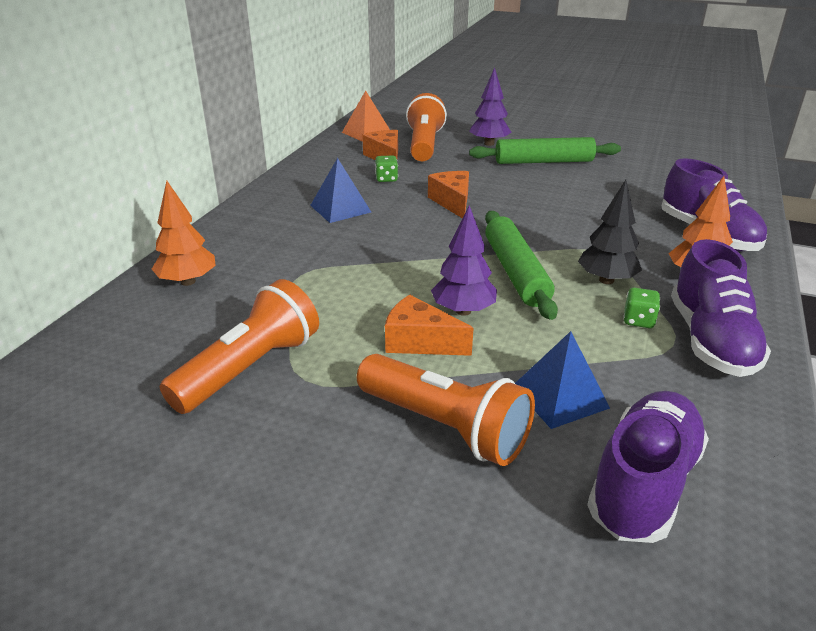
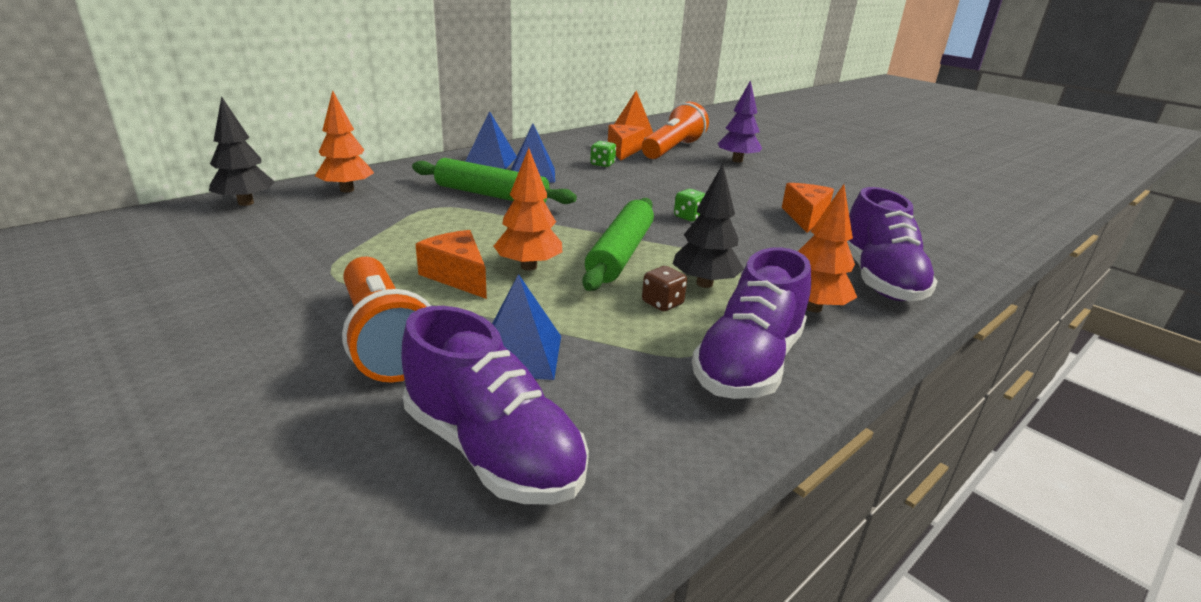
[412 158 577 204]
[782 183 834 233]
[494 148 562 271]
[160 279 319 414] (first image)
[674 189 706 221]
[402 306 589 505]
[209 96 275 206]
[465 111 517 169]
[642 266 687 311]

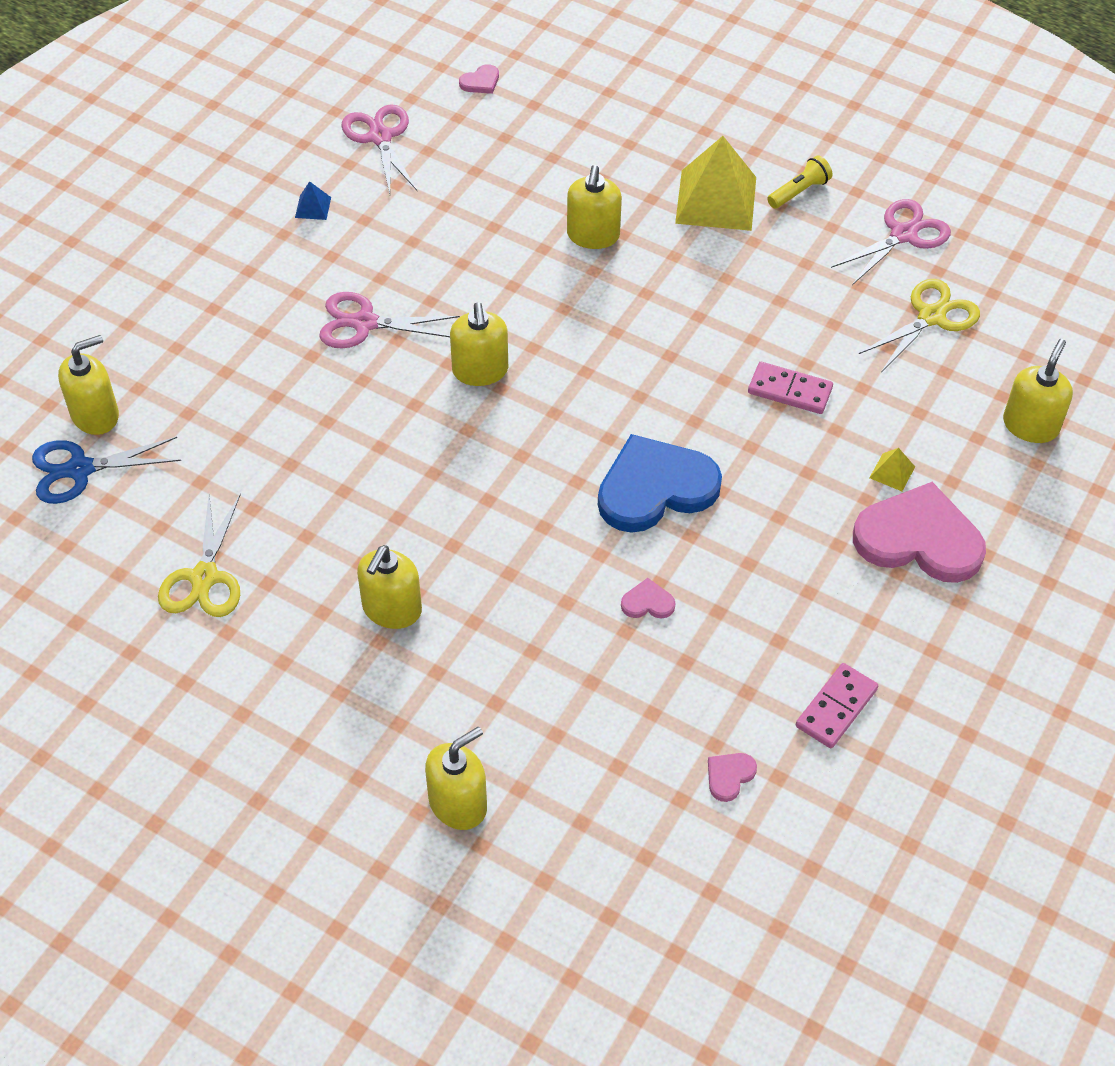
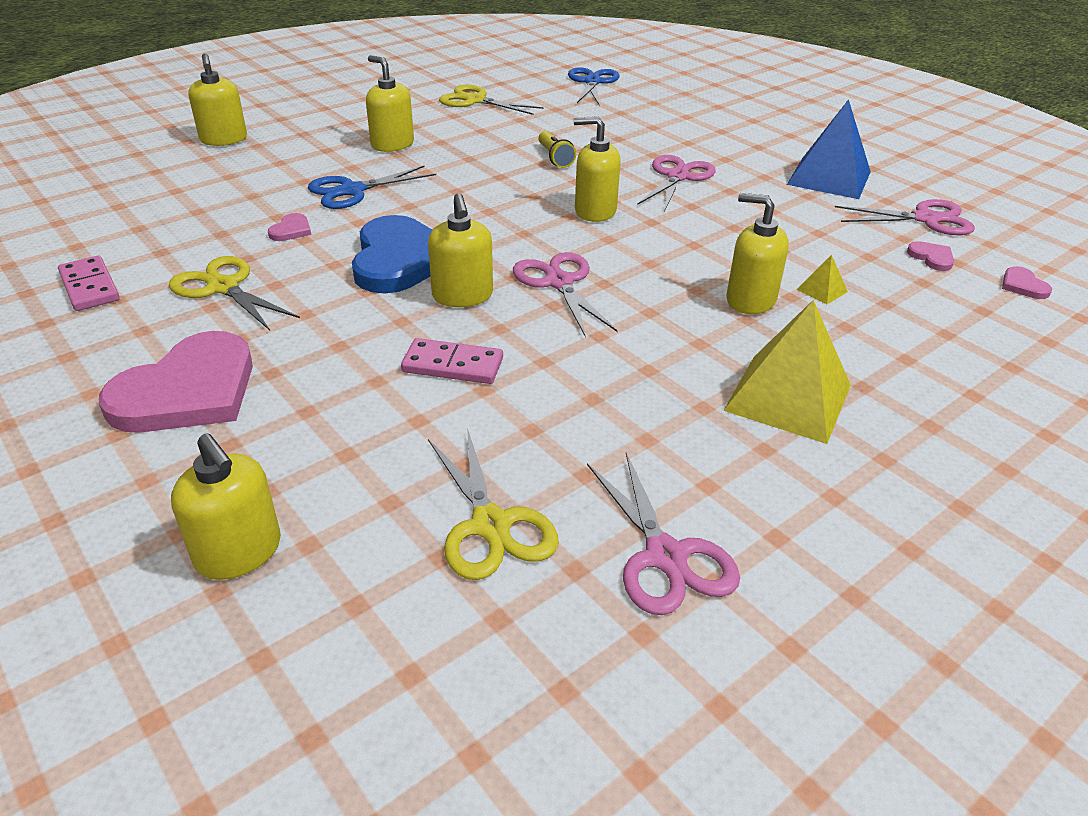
[538 131 576 168]
[787 99 871 199]
[428 193 493 307]
[401 338 503 384]
[797 255 848 304]
[907 241 954 271]
[308 165 436 209]
[513 252 618 337]
[169 256 300 330]

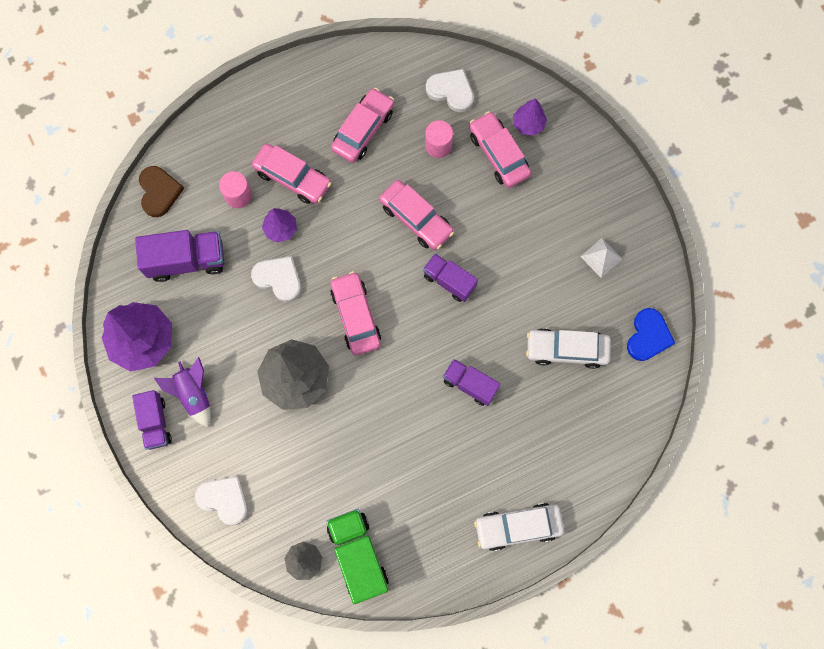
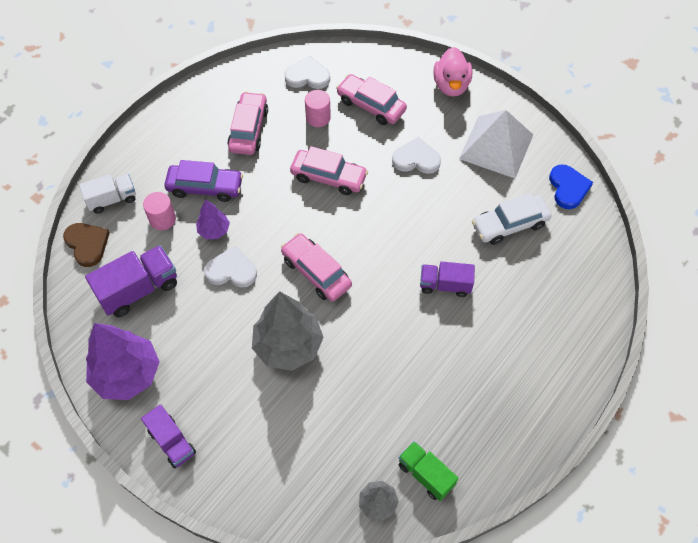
[513 98 547 136] (first image)
[164 160 243 202]
[459 110 533 178]
[423 253 478 302] (first image)
[154 357 211 428] (first image)
[392 137 441 174]
[474 503 564 551] (first image)
[398 441 459 501]
[434 47 472 97]
[79 174 136 214]

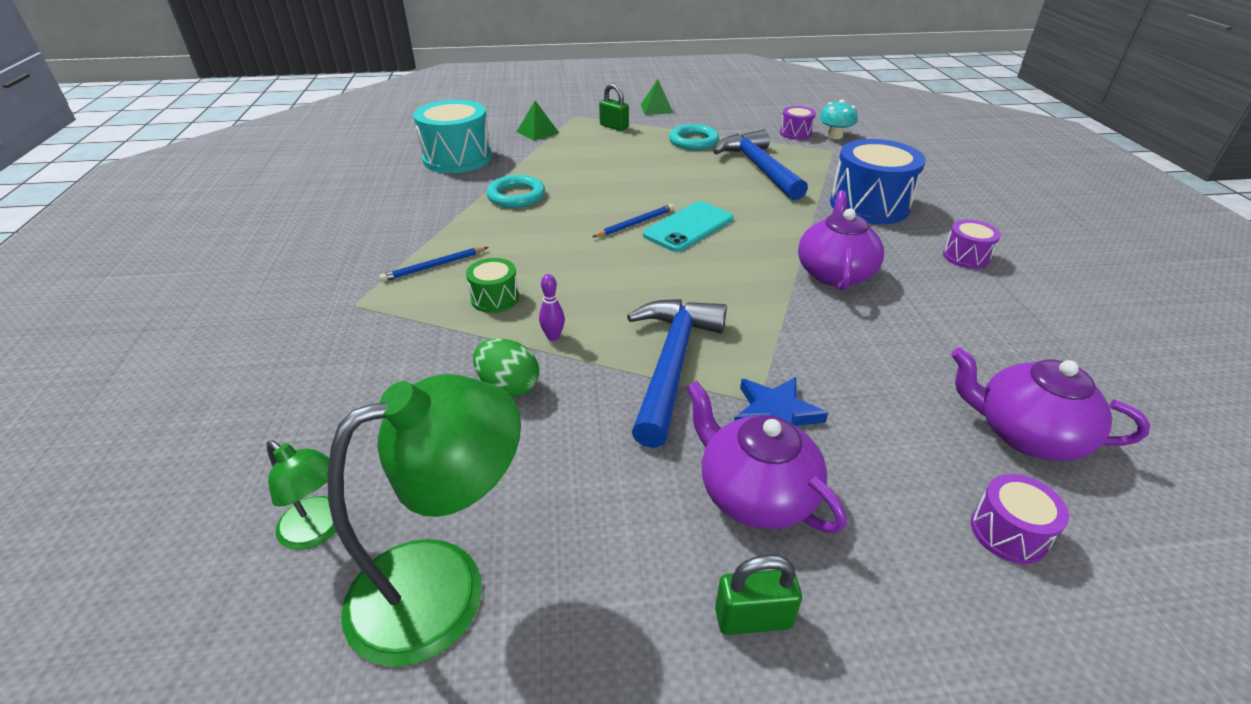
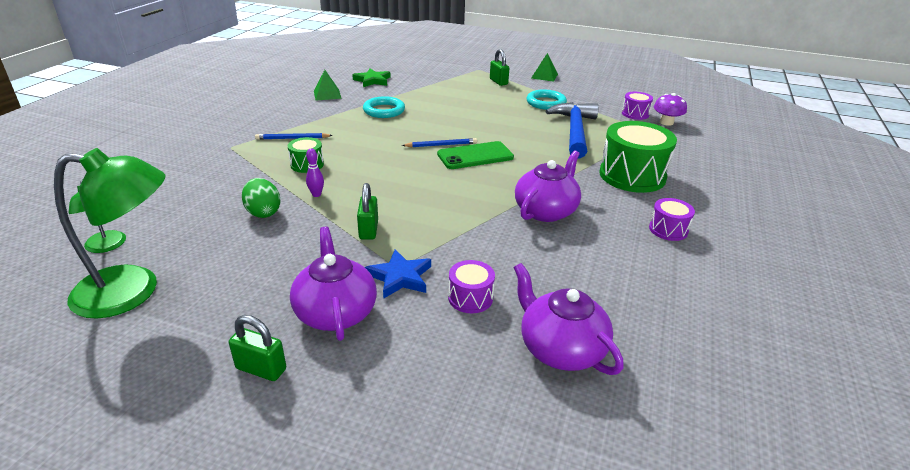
[353 69 391 87]
[654 93 687 126]
[314 70 342 101]
[600 121 677 193]
[437 141 514 169]
[357 183 378 240]
[448 260 495 313]

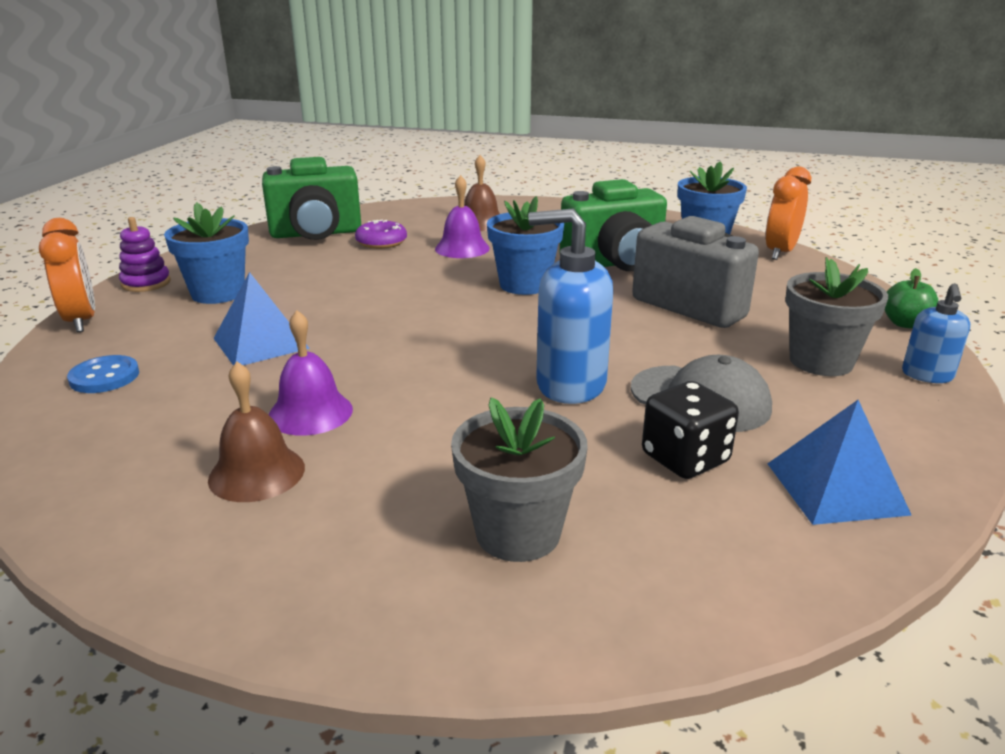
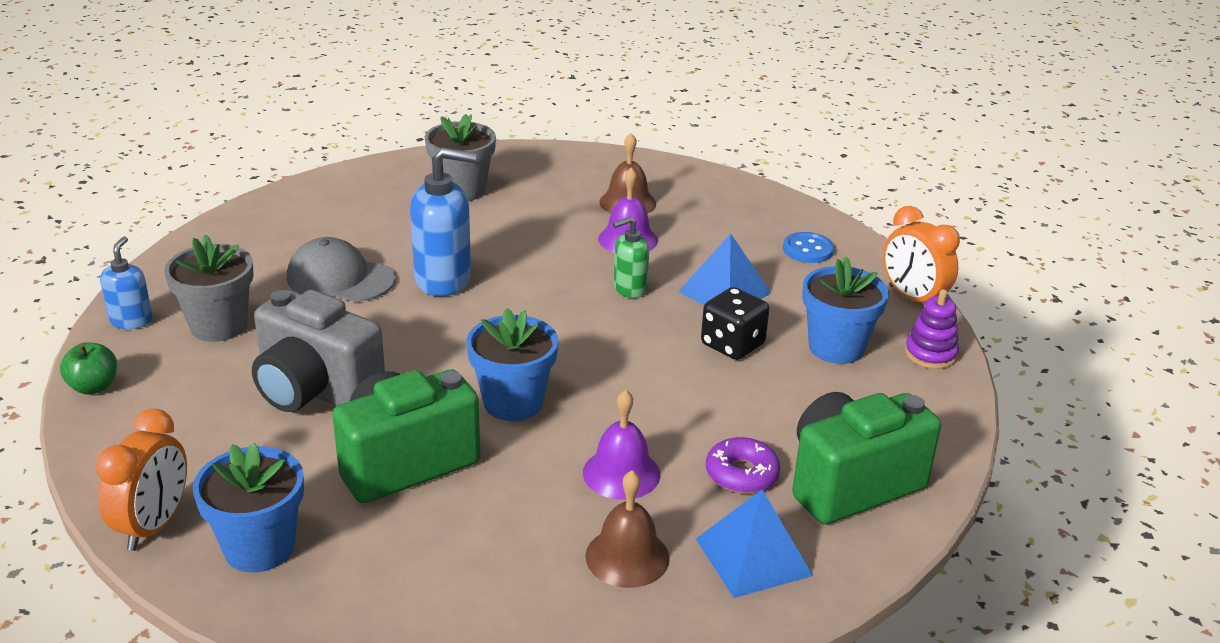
[701 287 769 360]
[696 489 813 598]
[613 217 649 298]

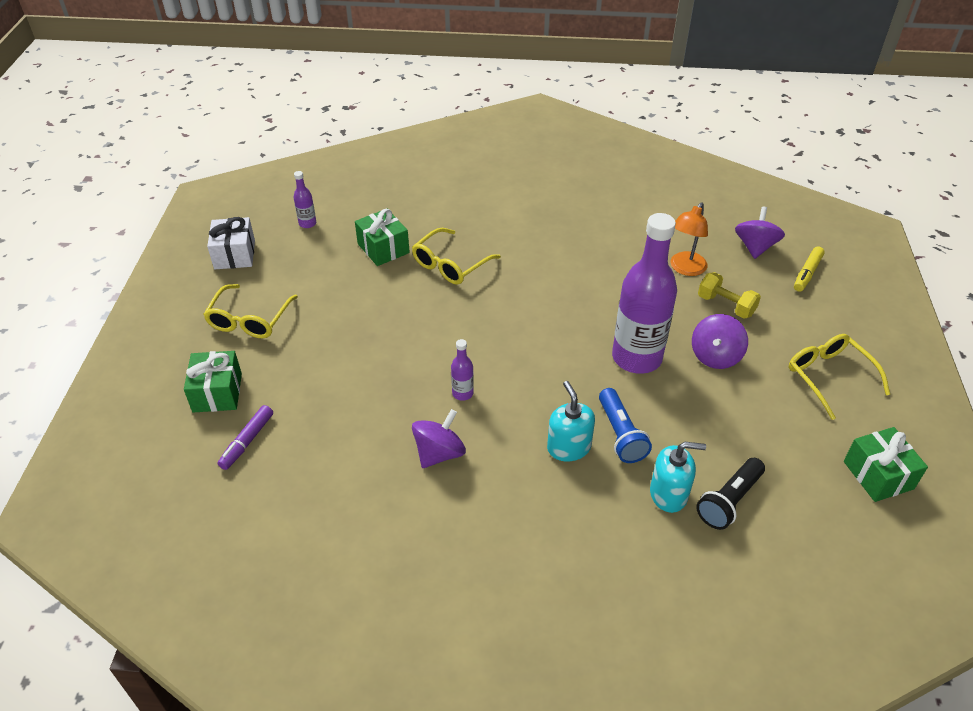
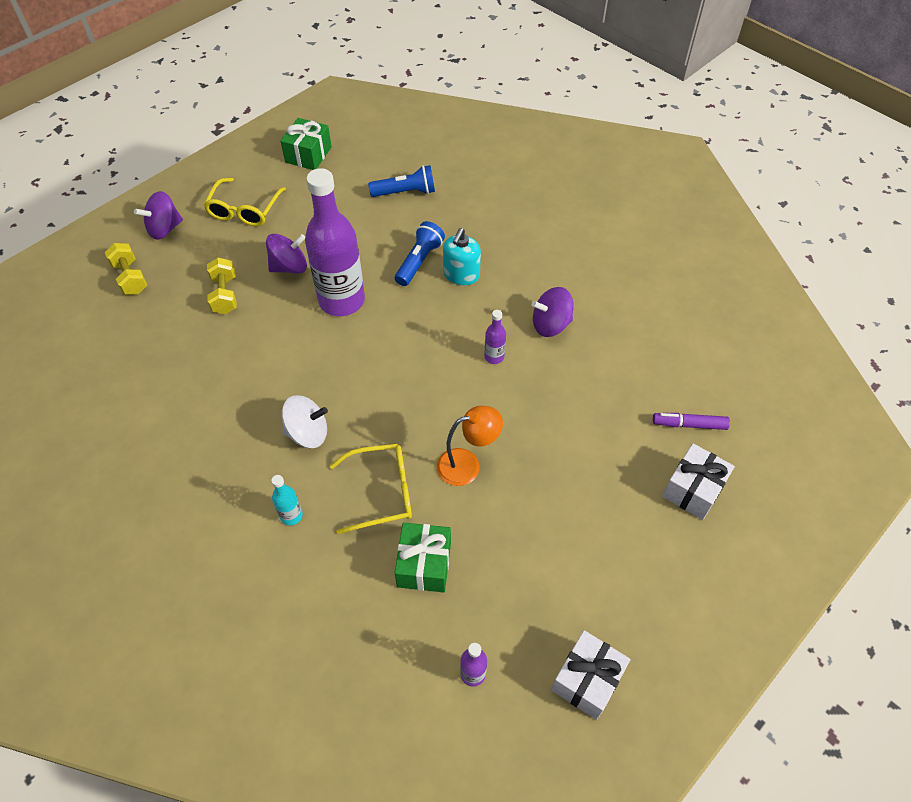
[436 406 503 486]
[134 191 183 240]
[105 243 147 295]
[203 284 298 338] (first image)
[662 443 735 520]
[653 413 730 430]
[650 442 706 513] (first image)
[368 165 435 197]
[281 395 328 448]
[271 475 303 525]

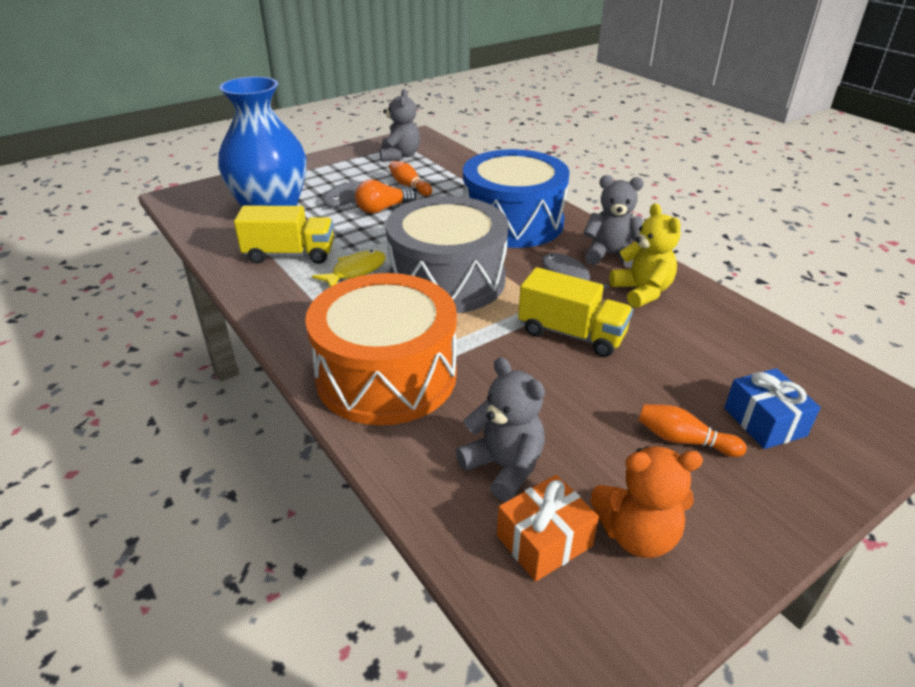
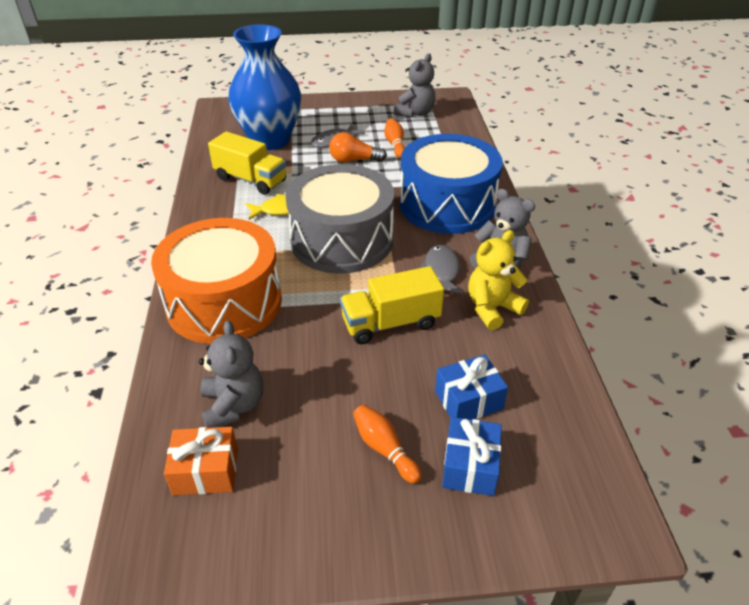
[468 230 529 330]
[340 266 444 344]
[590 446 703 558] (first image)
[435 354 508 420]

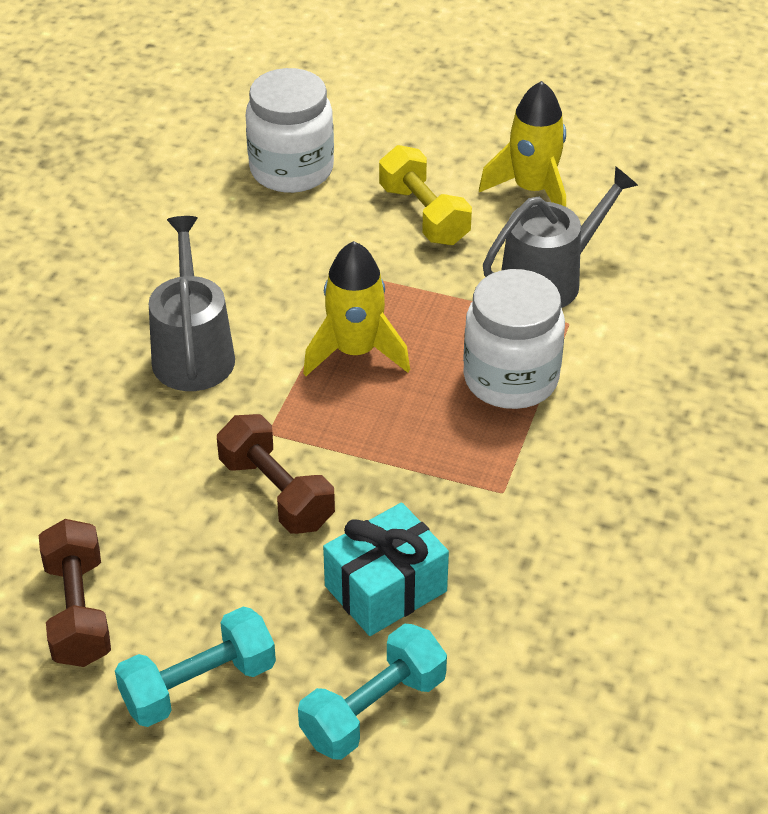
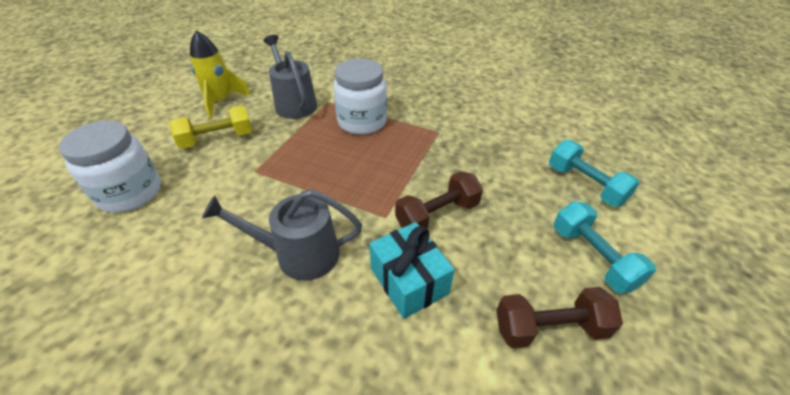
[303 241 410 376] (first image)
[370 222 455 319]

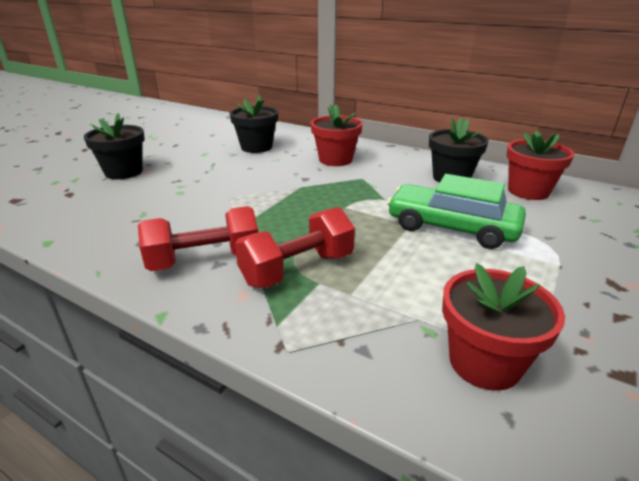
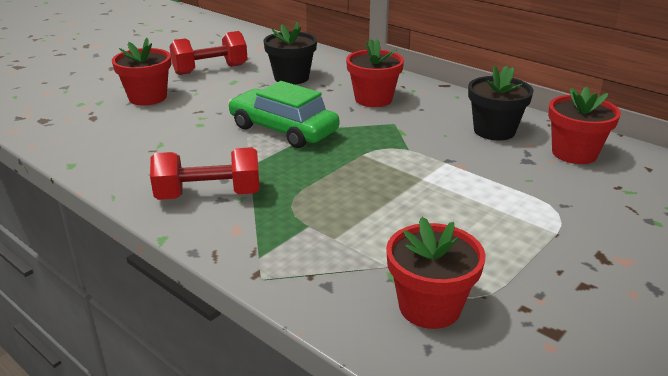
[112 38 171 106]
[228 81 339 148]
[169 31 248 75]

